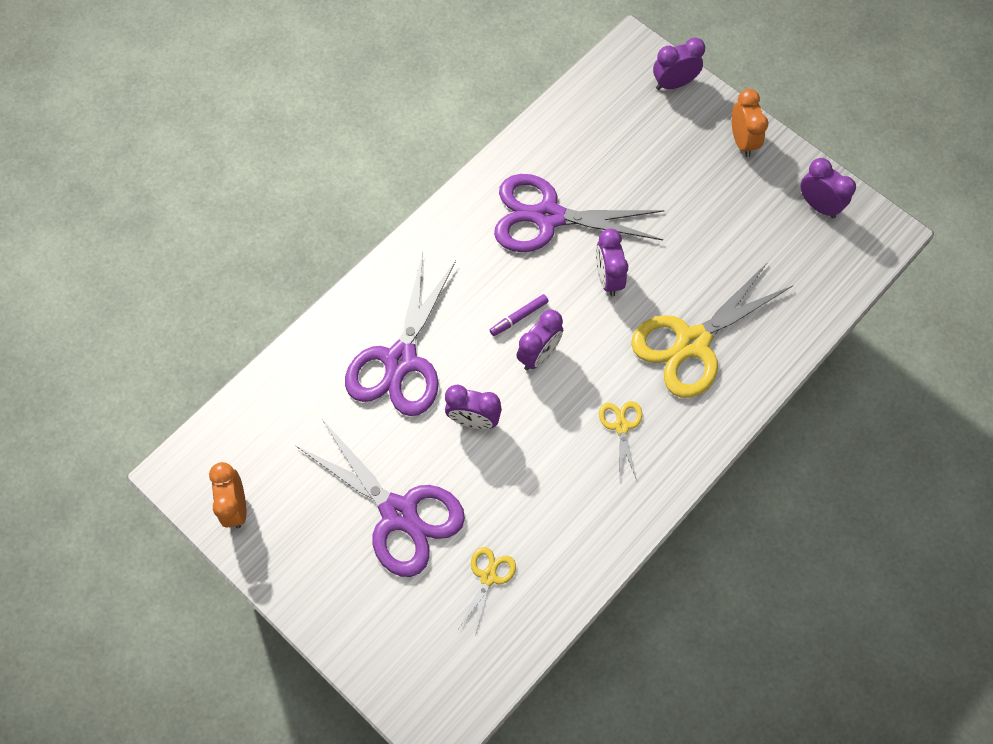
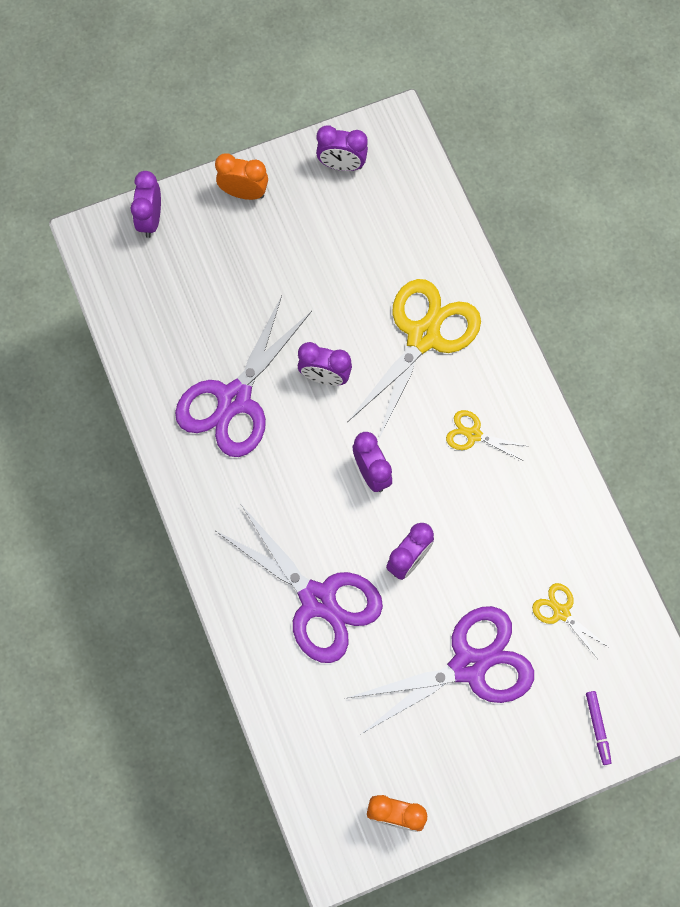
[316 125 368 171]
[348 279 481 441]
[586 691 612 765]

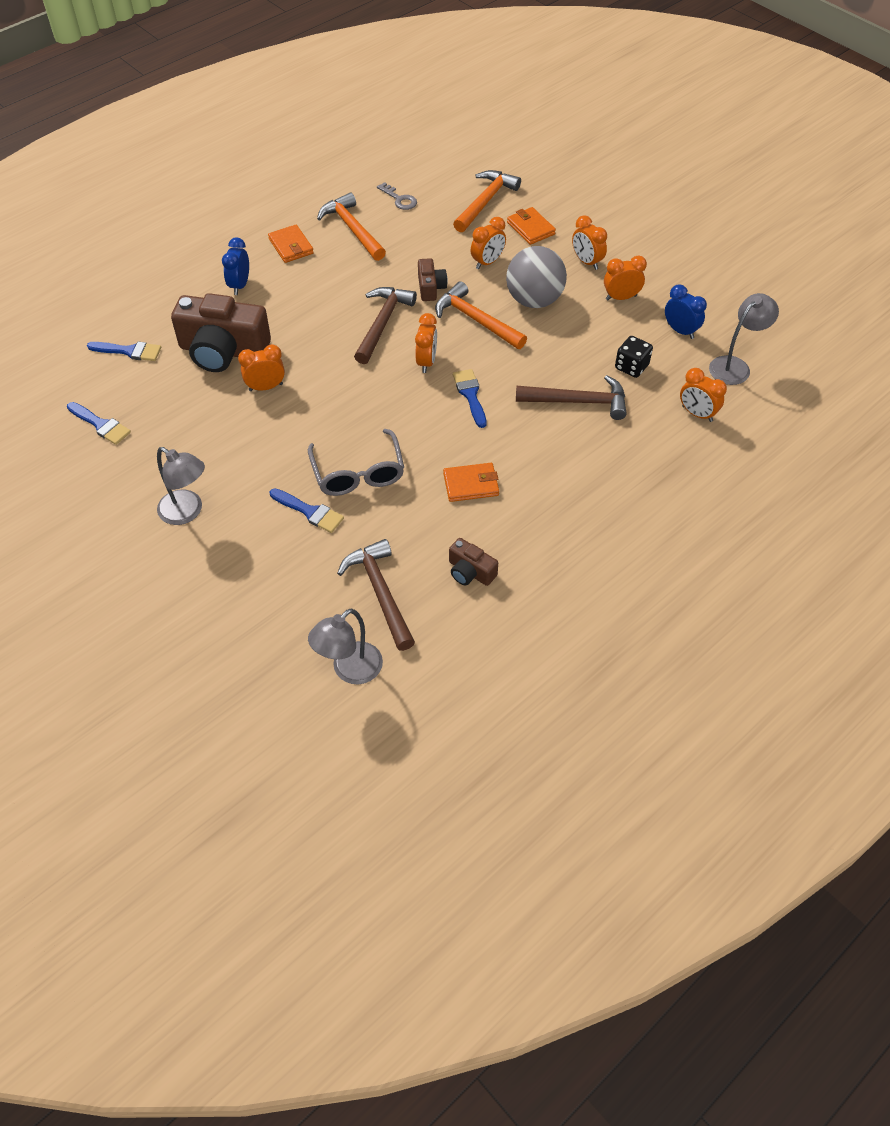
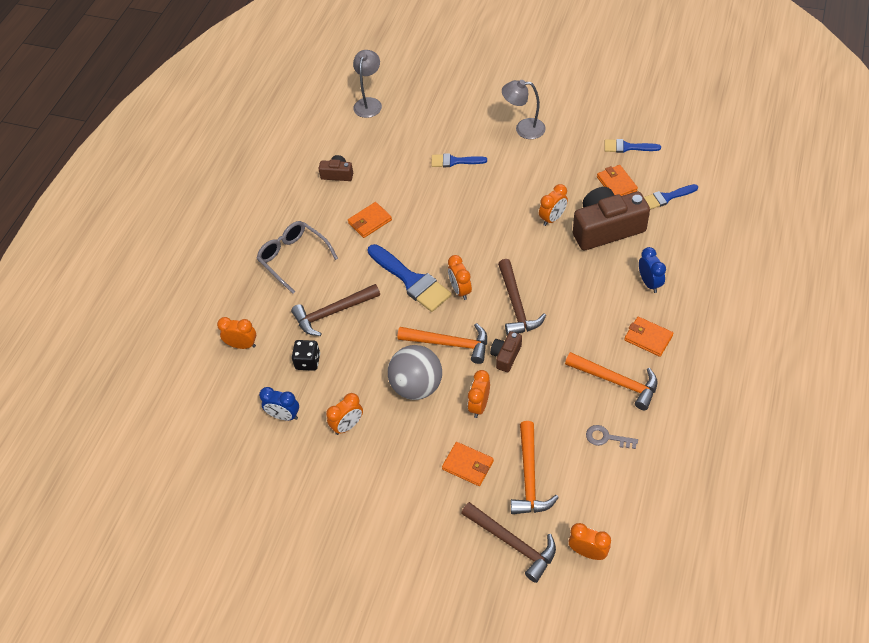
[569 523 611 560]
[490 331 522 372]
[709 293 779 385] (first image)
[367 244 452 312]
[256 221 338 294]
[461 502 556 583]
[597 165 638 196]

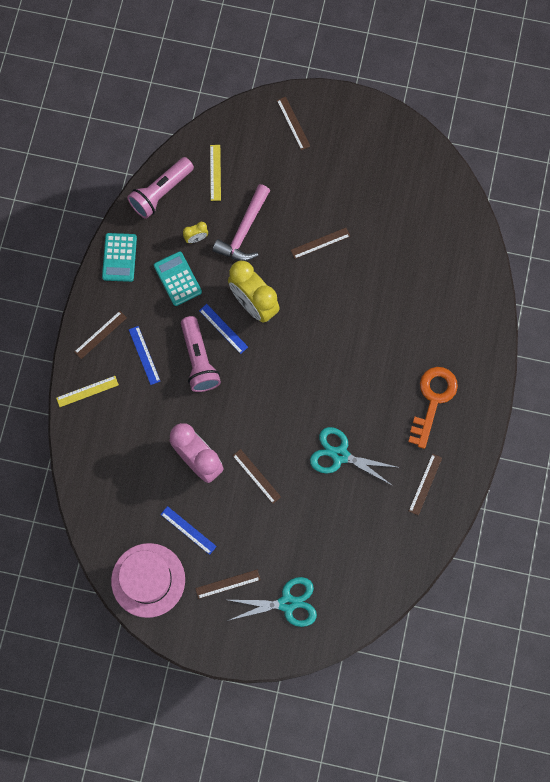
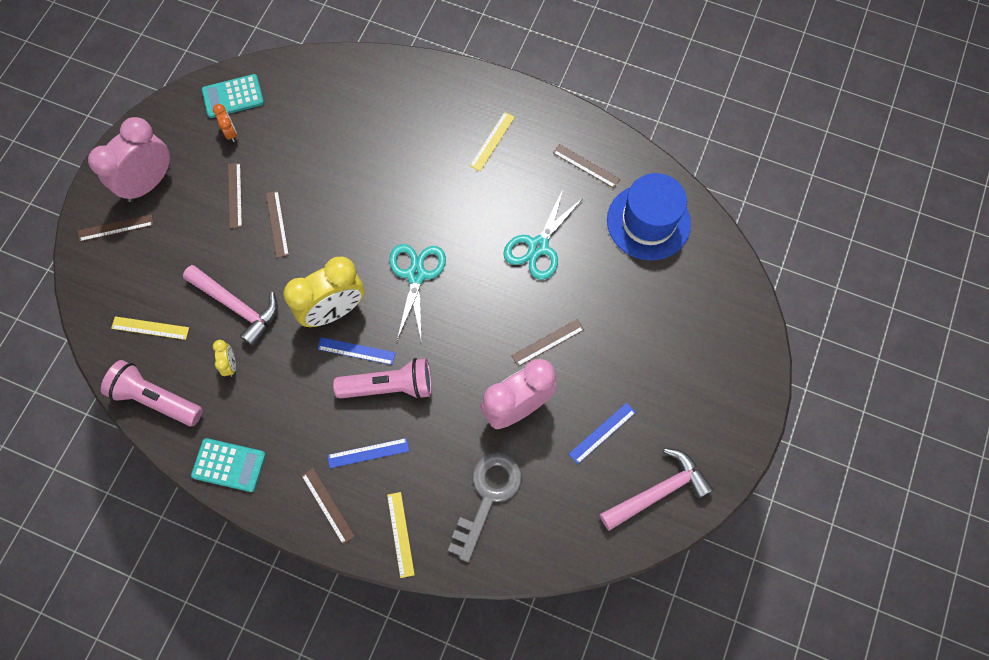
[101 360 203 426]
[202 74 264 118]
[317 337 395 365]
[470 112 515 171]
[600 448 713 531]
[228 163 242 229]
[389 244 446 343]
[213 104 237 142]
[88 117 170 202]
[607 173 691 260]
[448 453 522 562]

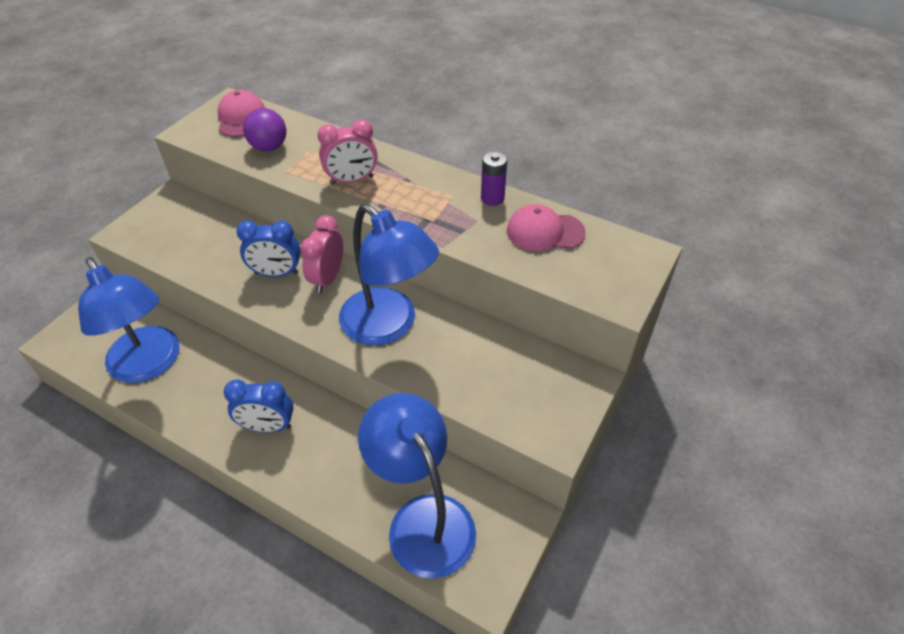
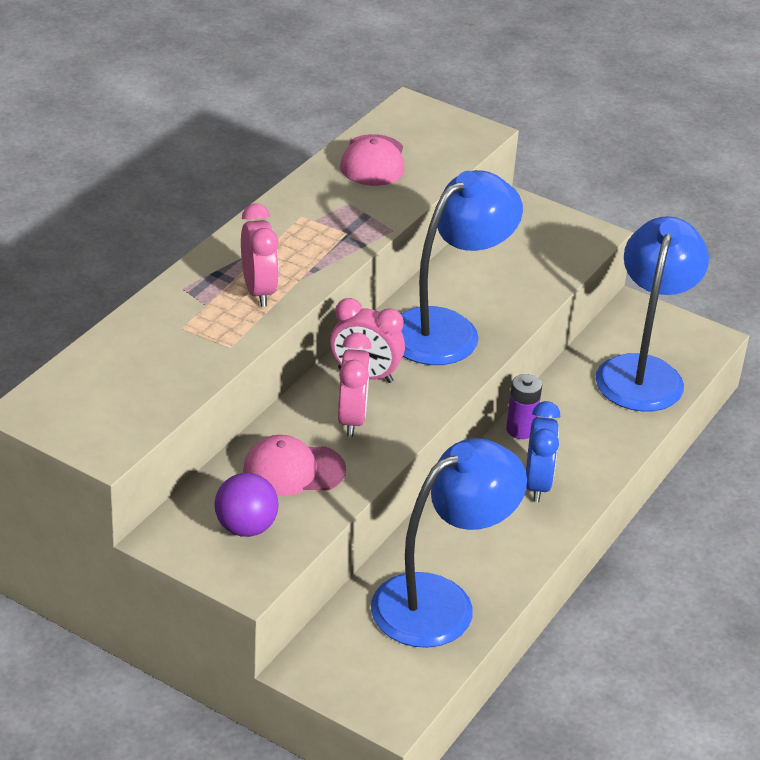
[243 435 346 496]
[214 473 279 537]
[506 374 542 439]
[338 333 372 437]
[596 216 709 412]

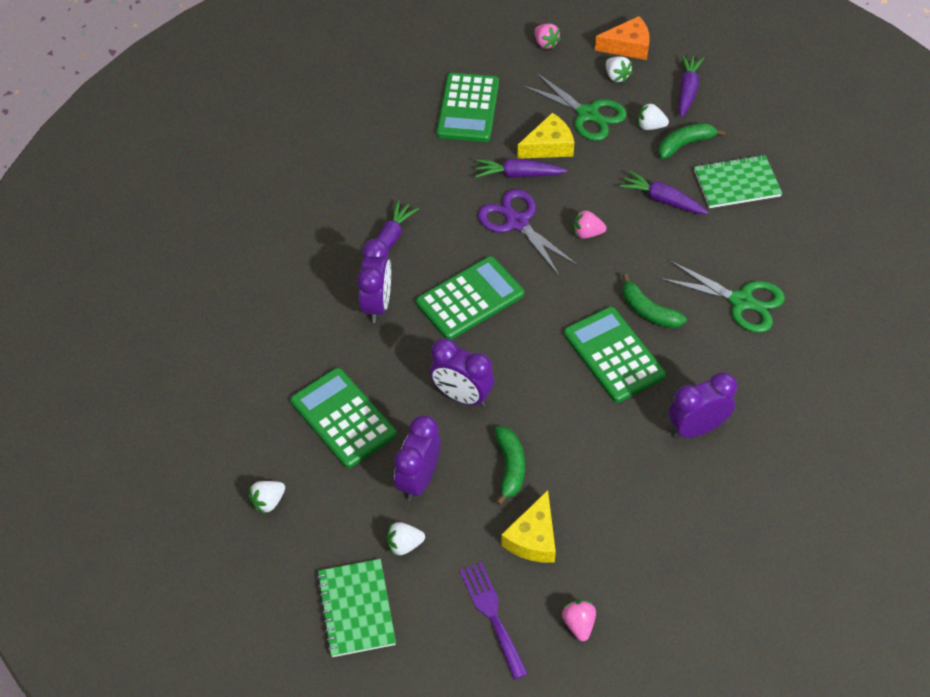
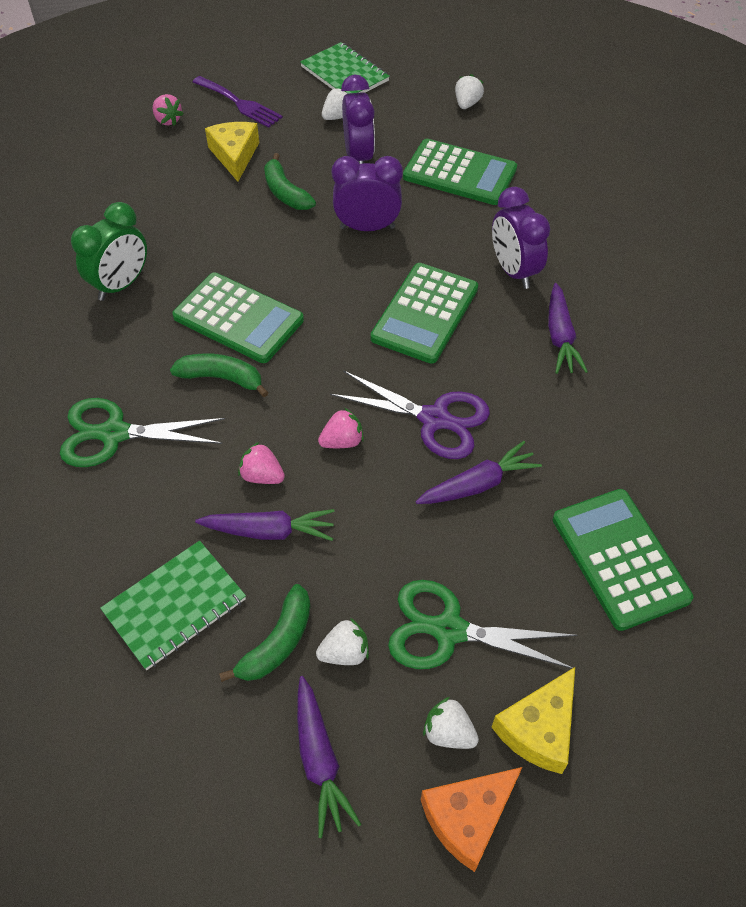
[238 442 285 484]
[492 667 575 774]
[71 202 147 301]

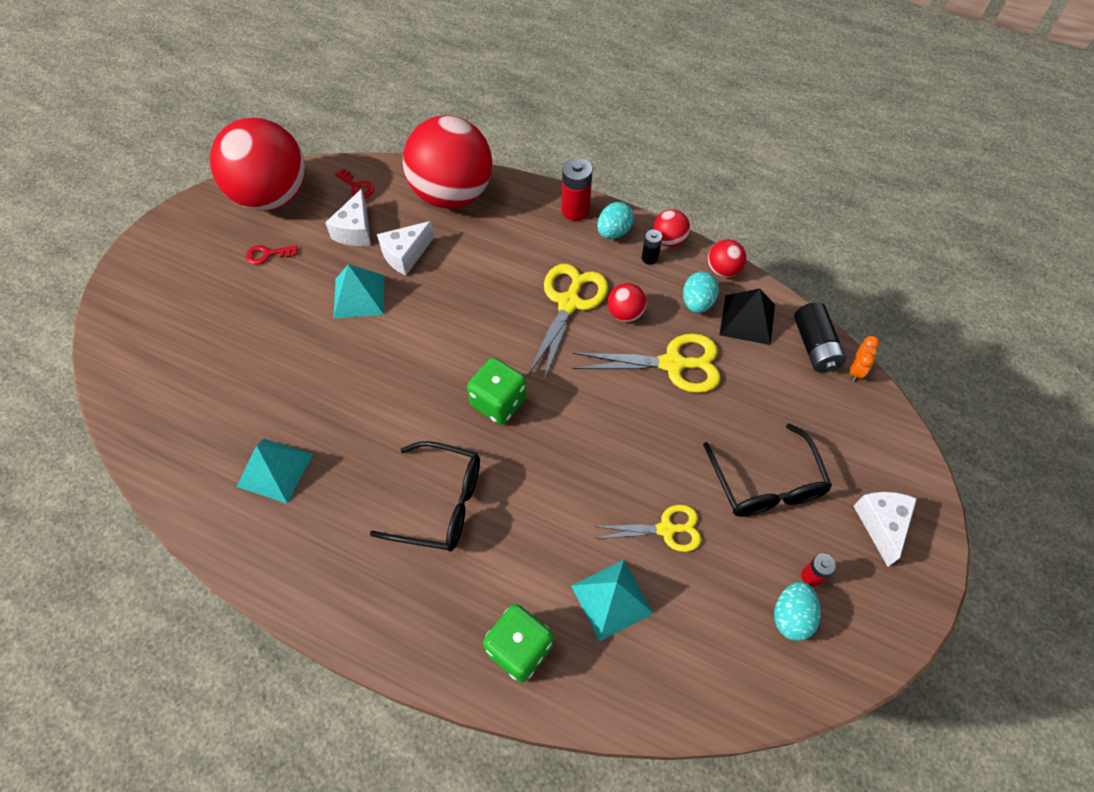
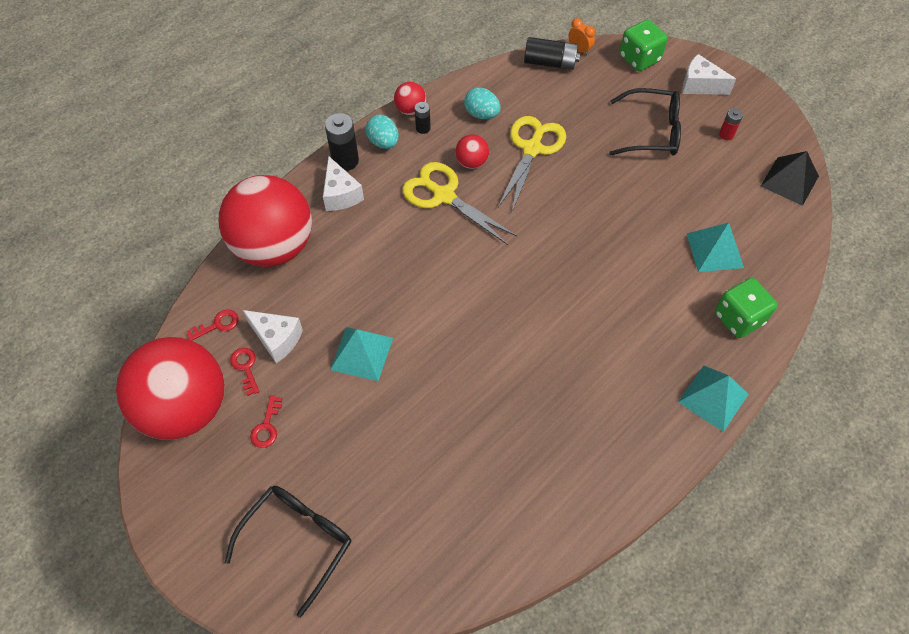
[325 113 359 171]
[323 156 364 211]
[708 239 746 277] (first image)
[761 151 819 206]
[620 20 668 71]
[678 366 749 432]
[225 486 351 617]
[594 505 701 552] (first image)
[774 582 821 641] (first image)
[230 348 260 396]

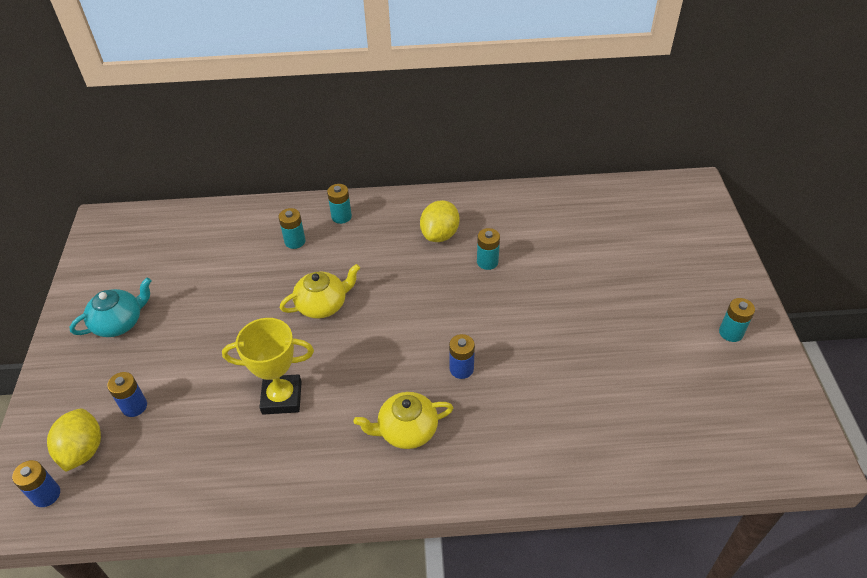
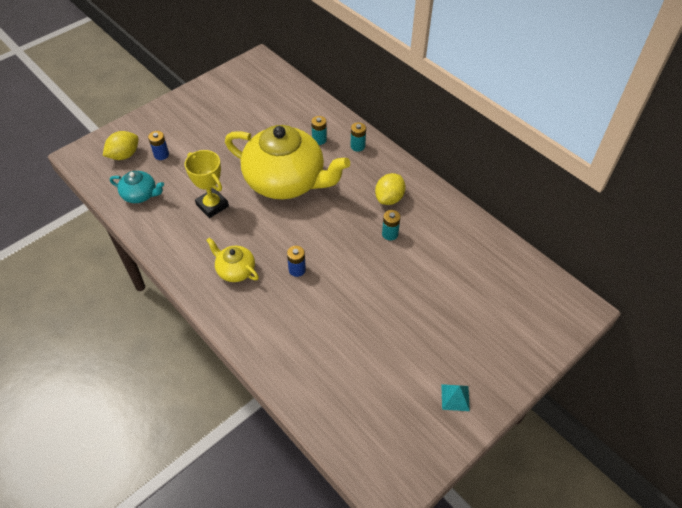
[375 173 406 205]
[225 125 350 199]
[110 171 164 203]
[441 384 470 411]
[12 460 60 507] (first image)

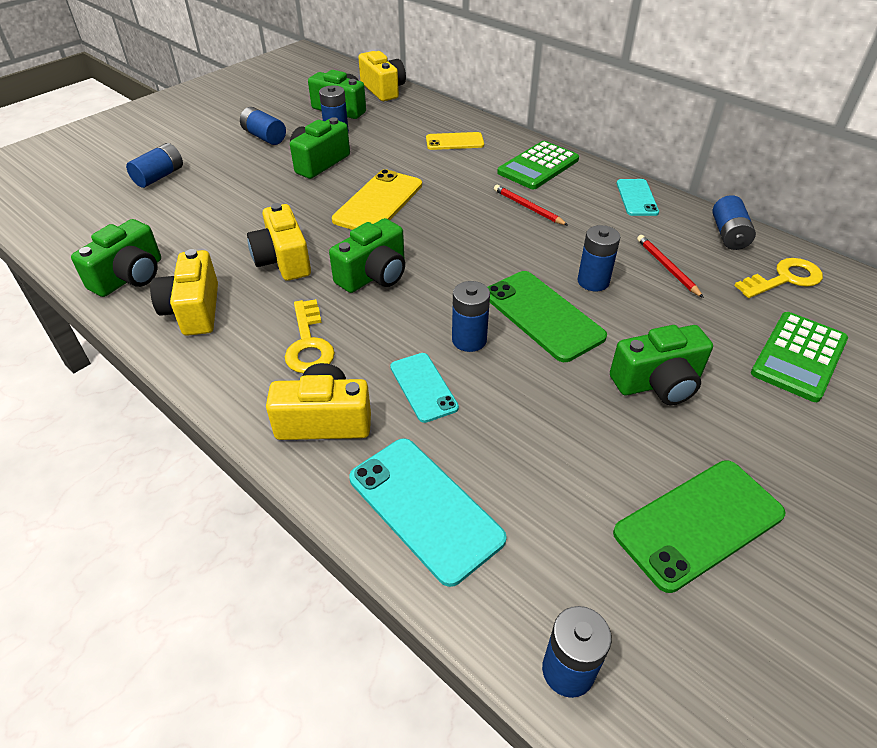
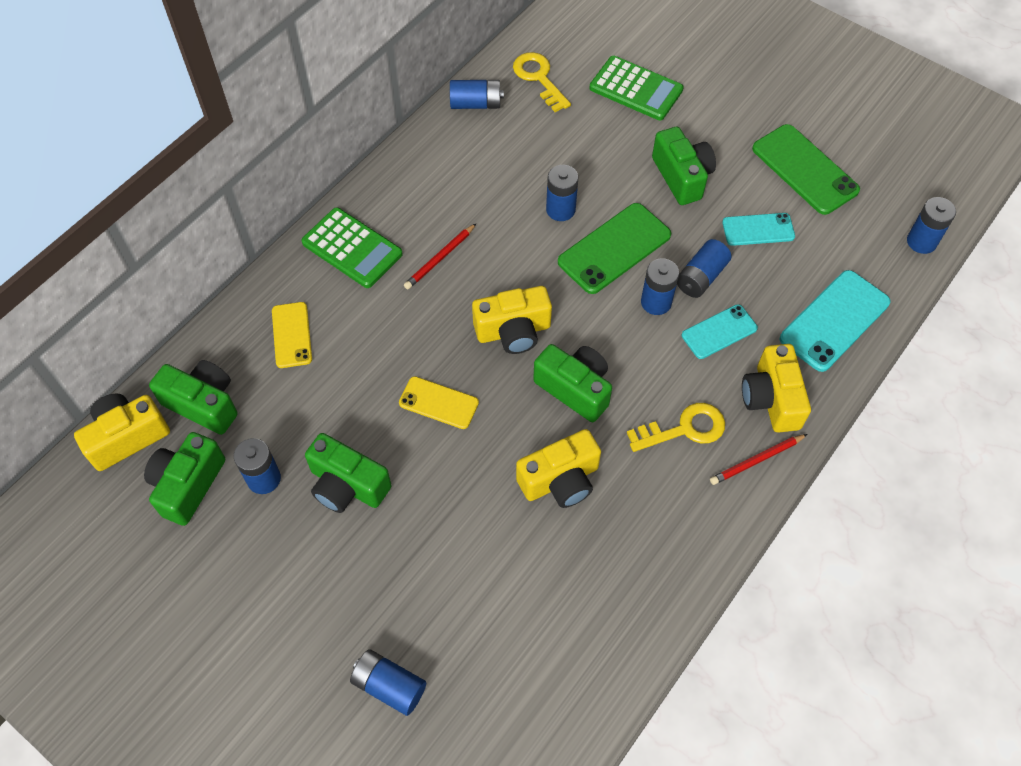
[677 239 731 298]
[399 376 479 429]
[722 213 795 246]
[149 360 238 435]
[710 434 808 485]
[472 286 552 354]

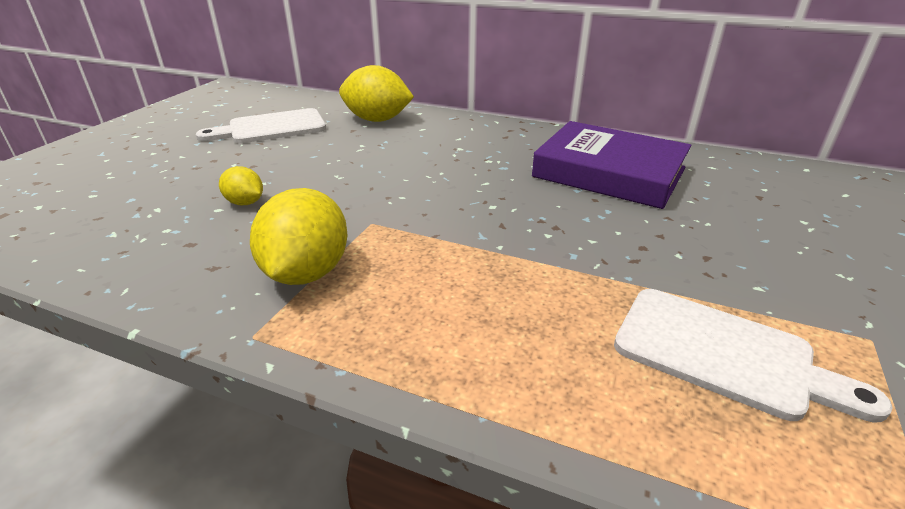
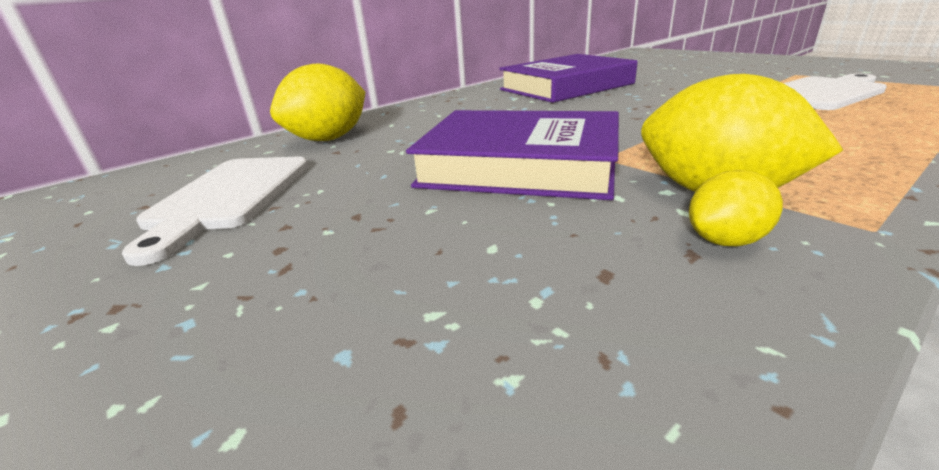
[689 170 783 246]
[406 110 619 200]

